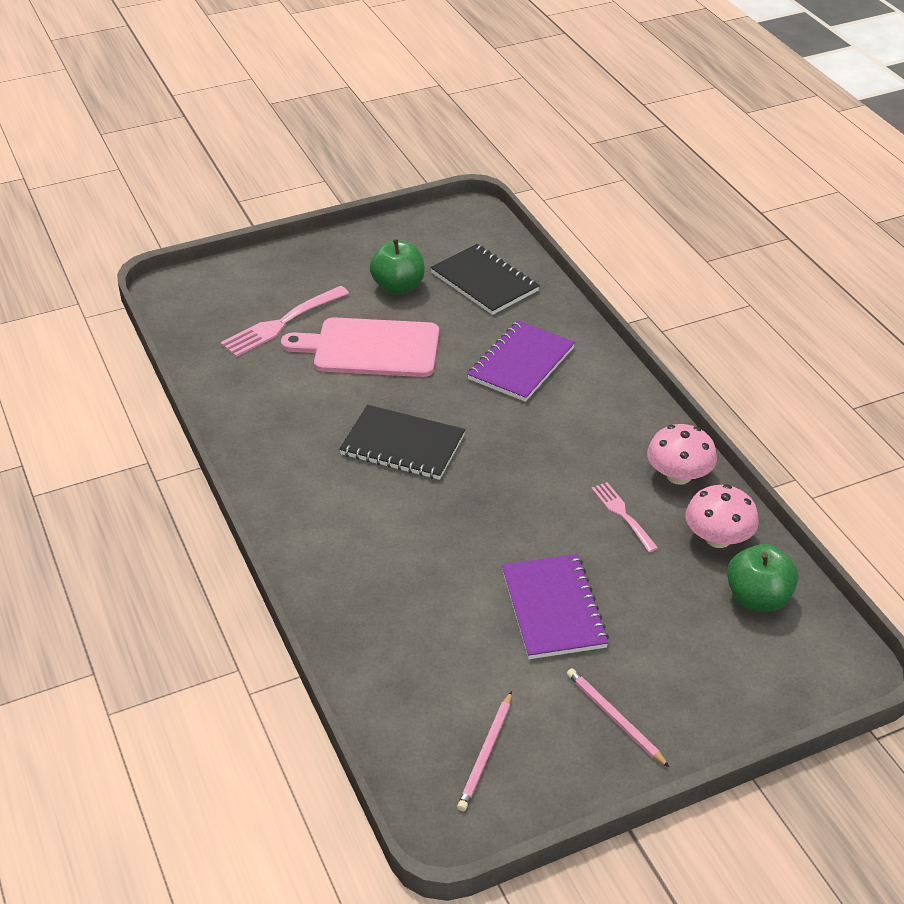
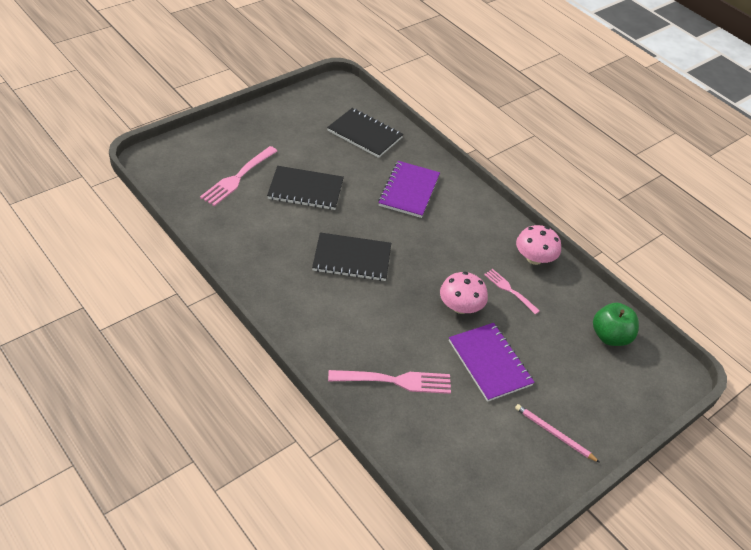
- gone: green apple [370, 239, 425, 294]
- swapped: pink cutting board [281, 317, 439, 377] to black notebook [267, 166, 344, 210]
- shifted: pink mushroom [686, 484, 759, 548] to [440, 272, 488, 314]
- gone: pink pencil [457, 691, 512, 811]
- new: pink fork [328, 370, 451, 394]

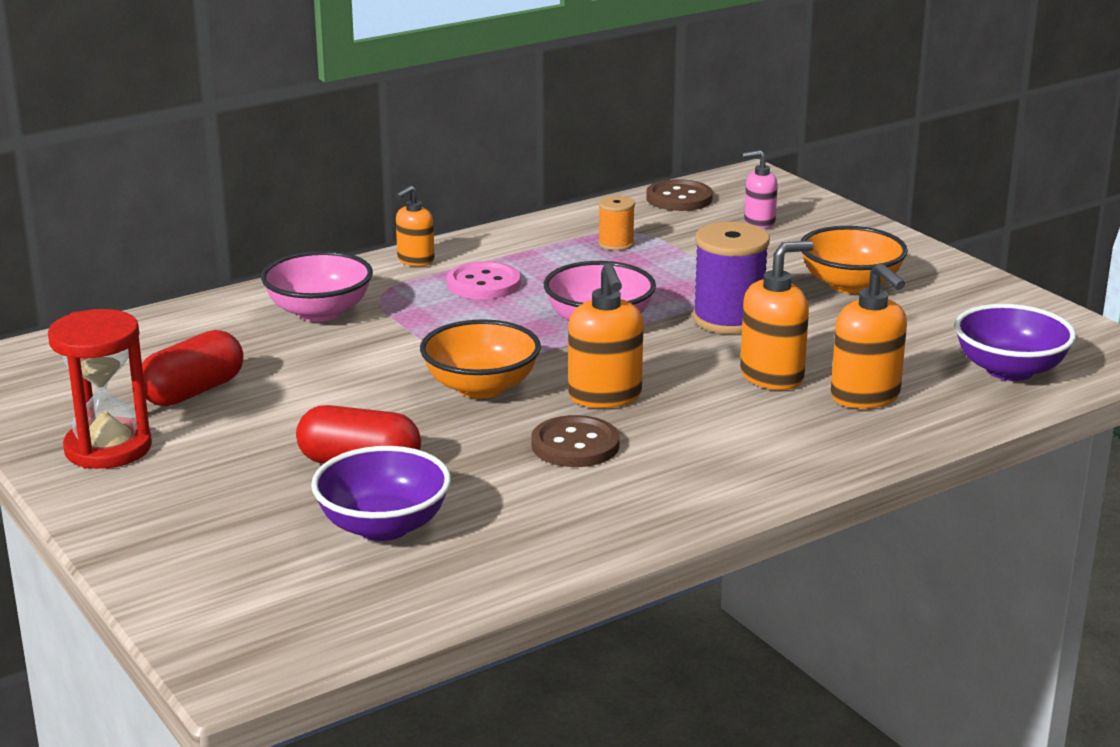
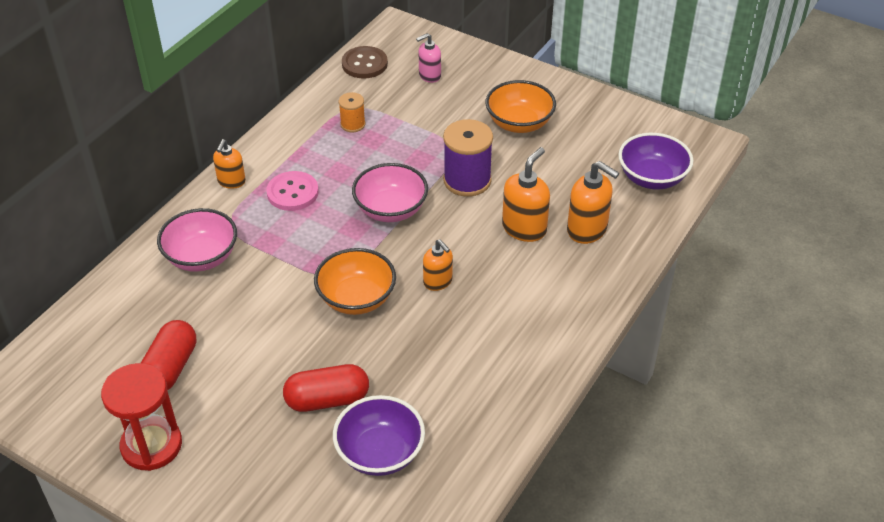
- scaled: orange soap dispenser [568, 263, 644, 408] = [423, 239, 453, 291] x0.64
- gone: brown button [531, 415, 620, 467]

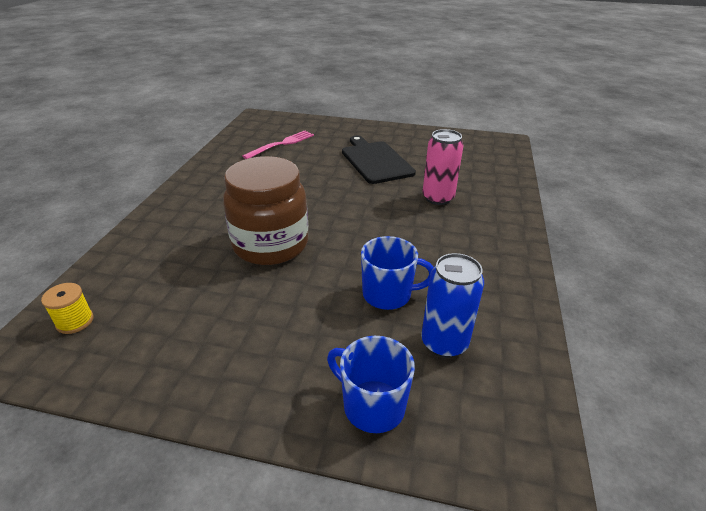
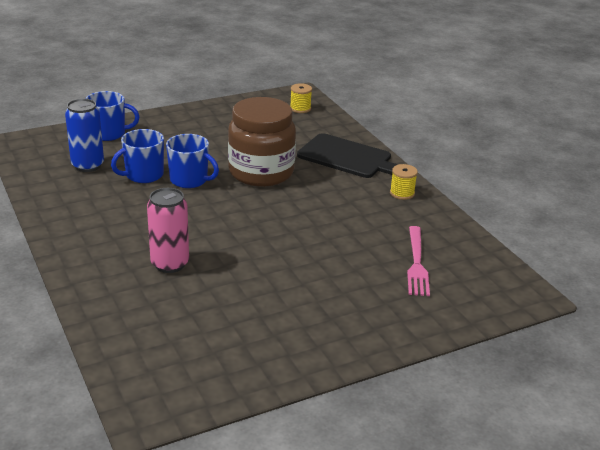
- shifted: black cutting board [342, 136, 416, 184] to [297, 133, 398, 178]
- new: blue mug [166, 134, 219, 188]
- new: yellow spool [390, 164, 418, 200]

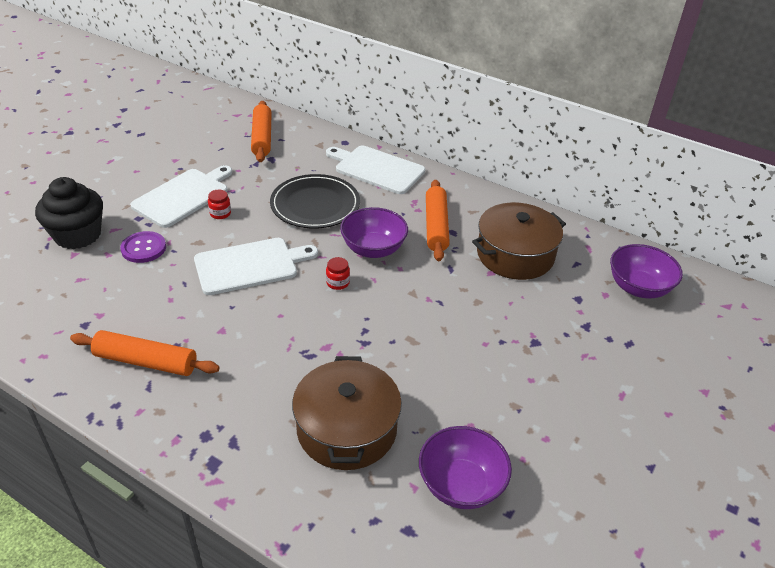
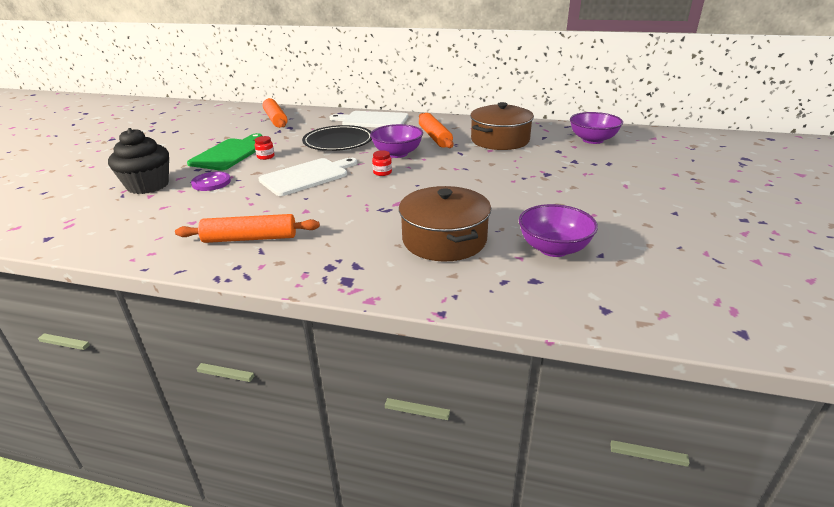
- repainted: white cutting board [130, 165, 232, 228] to green cutting board [187, 133, 262, 171]

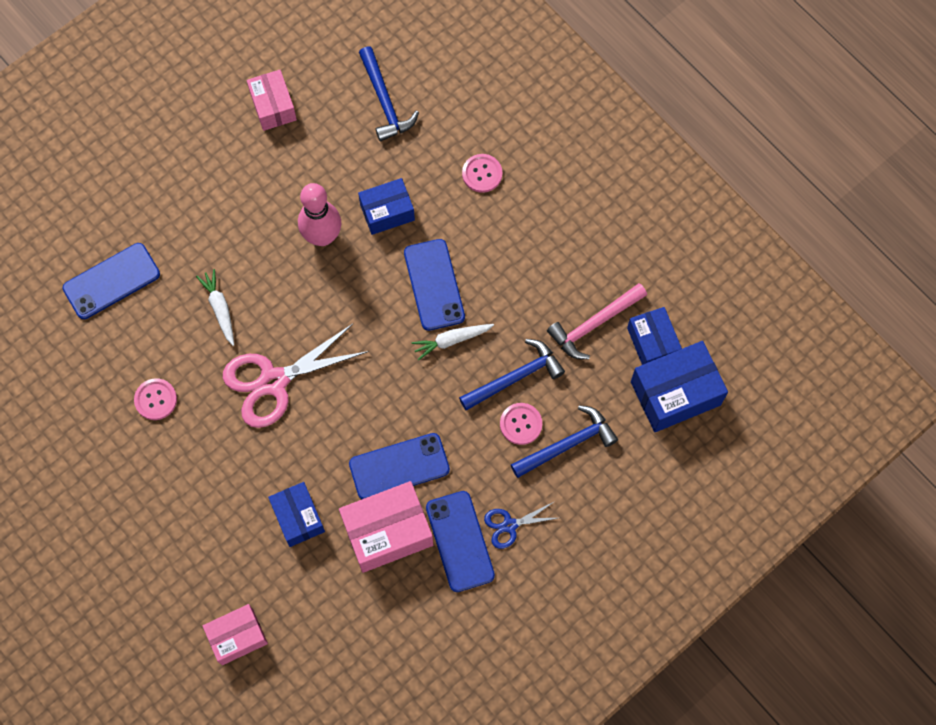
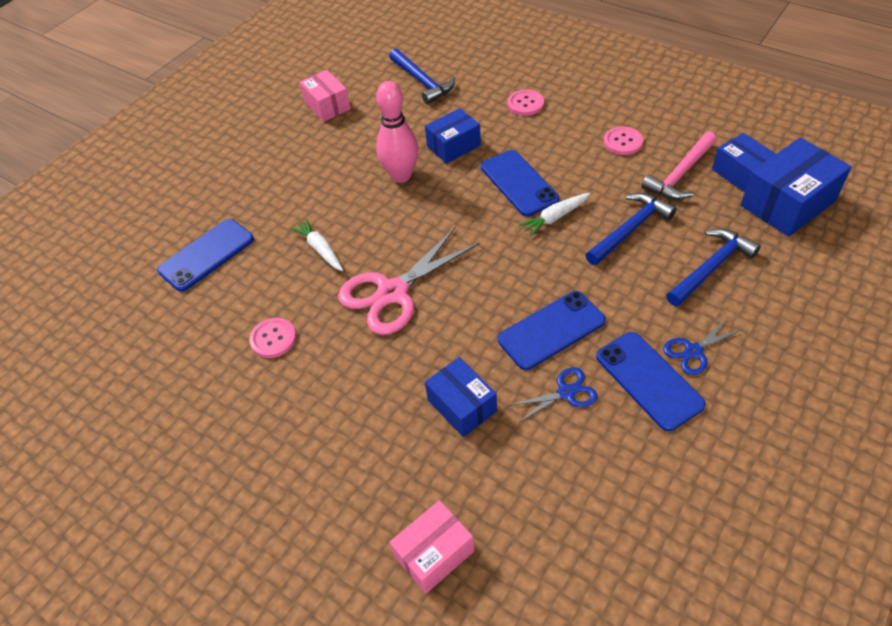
- shifted: pink button [500, 403, 542, 445] to [604, 126, 643, 155]
- swapped: pink box [339, 481, 433, 573] to blue scissors [509, 367, 598, 423]

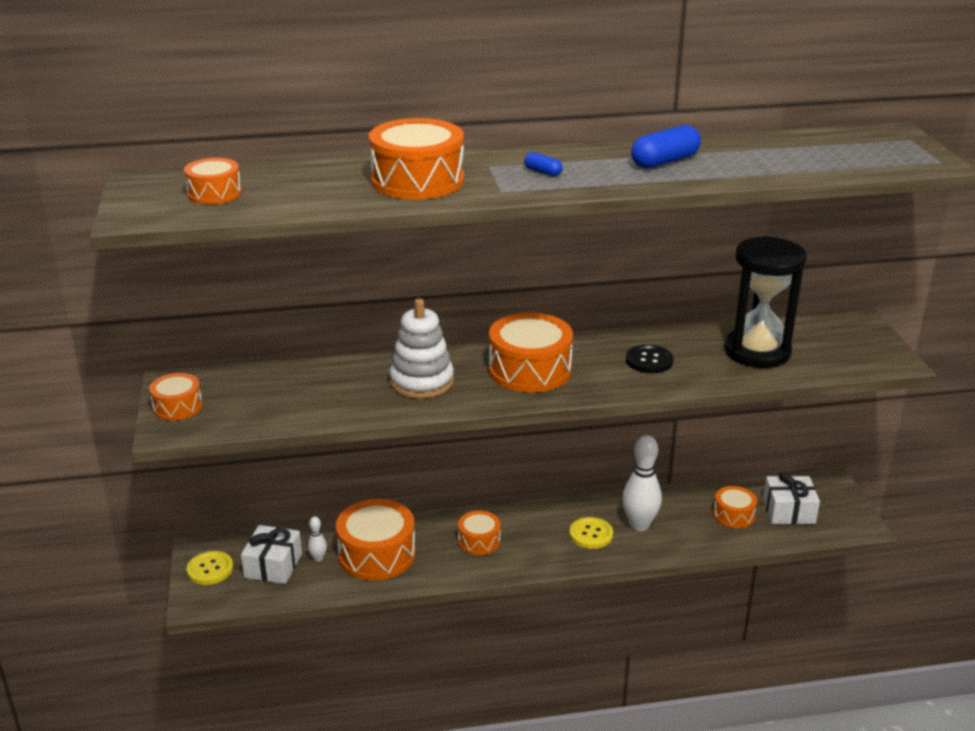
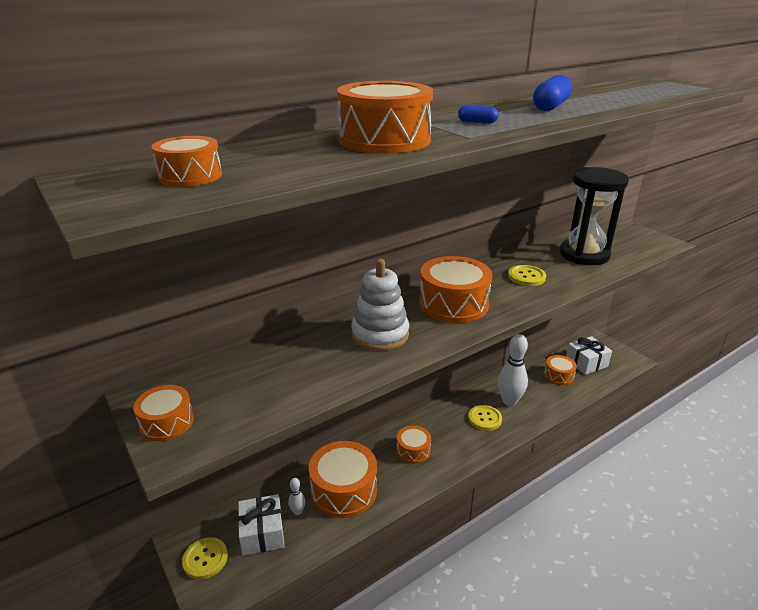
- repainted: black button [626, 345, 673, 373] to yellow button [508, 265, 546, 286]

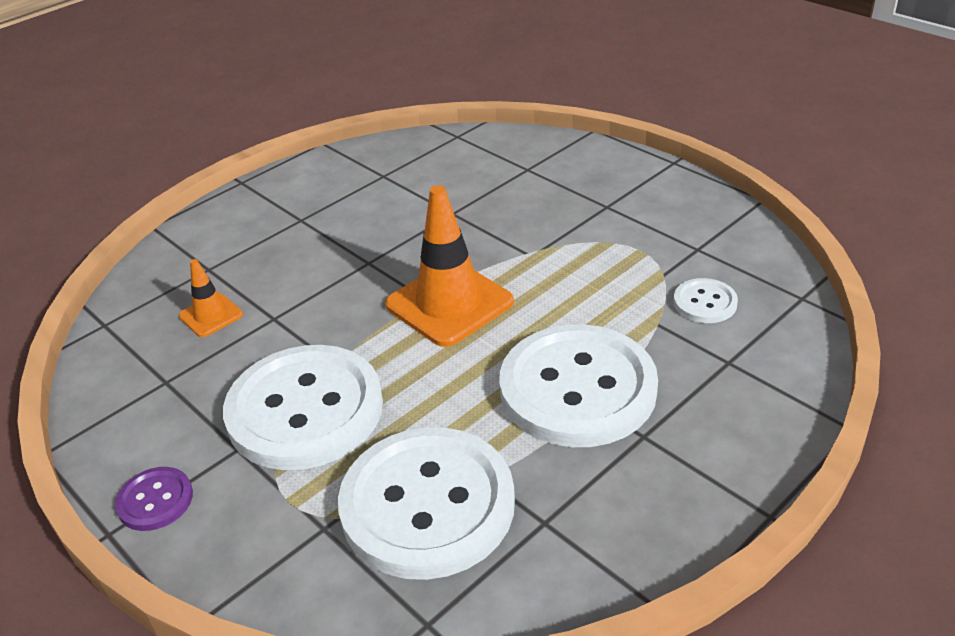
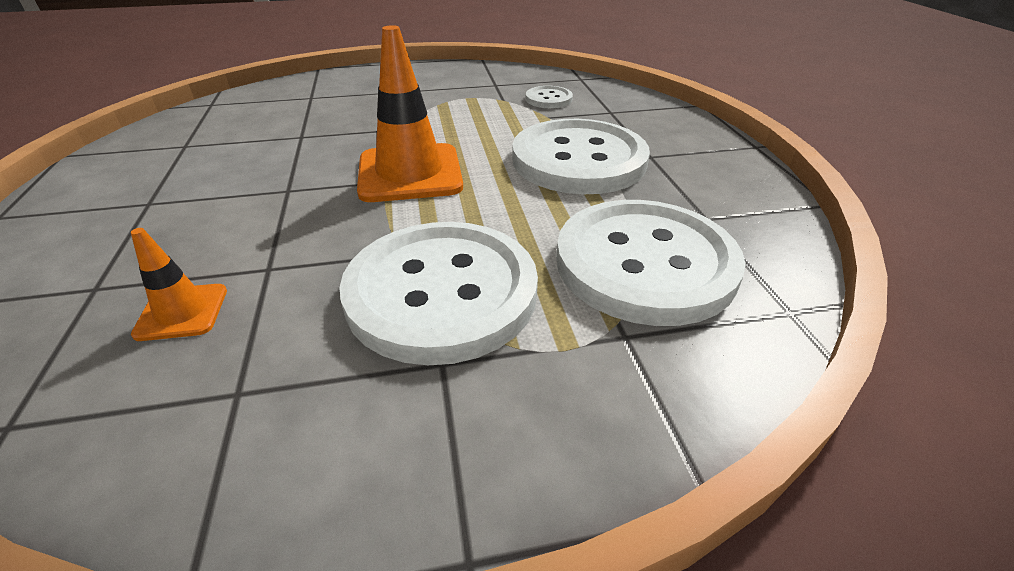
- gone: purple button [115, 467, 193, 531]

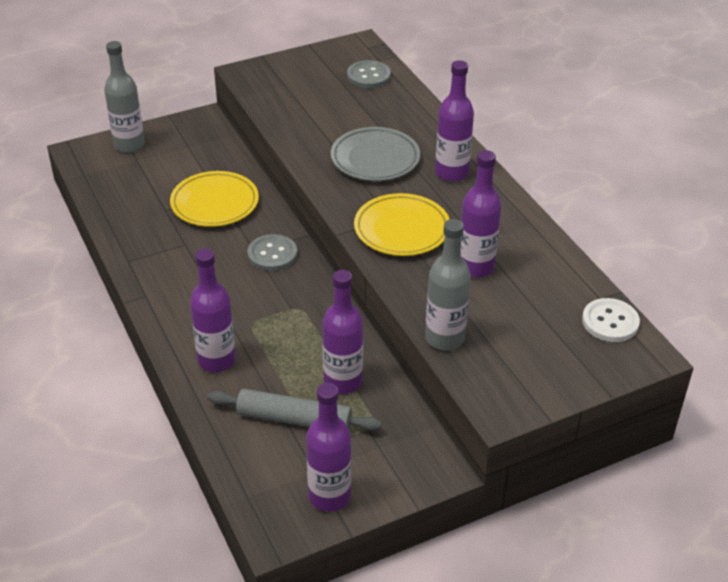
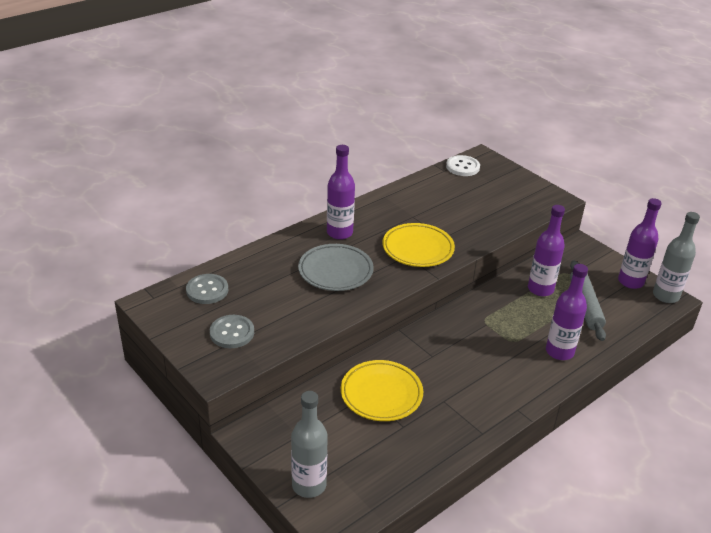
- gone: purple bottle [461, 150, 501, 278]
- shifted: grey bottle [425, 219, 471, 350] to [653, 212, 700, 303]
- shifted: grey button [247, 234, 297, 271] to [210, 315, 254, 348]

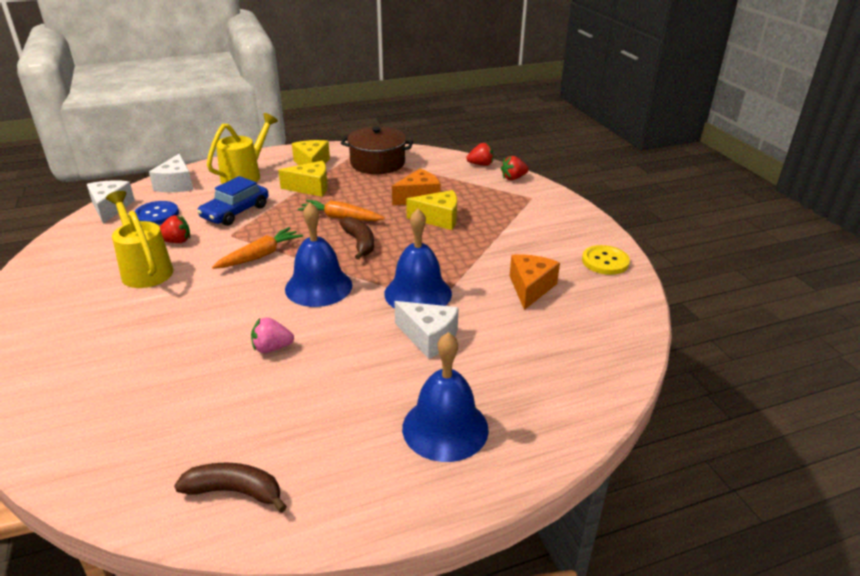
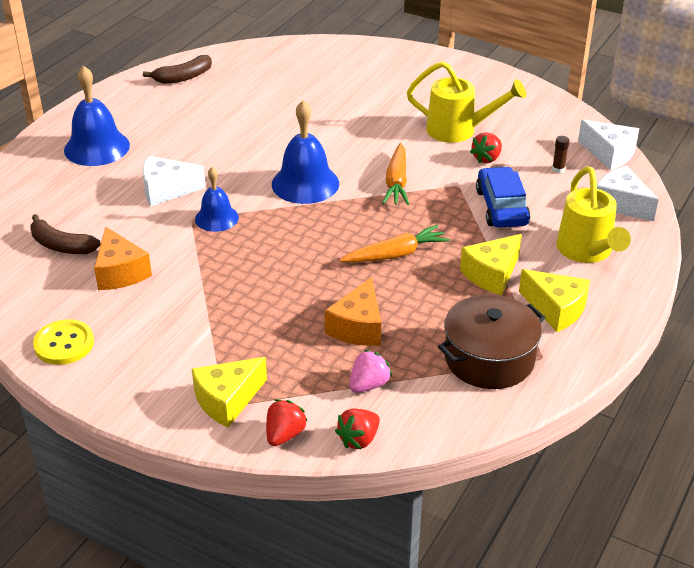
- shifted: yellow cheese [406, 190, 457, 230] to [192, 357, 267, 428]
- swapped: blue button [134, 201, 179, 225] to brown glue stick [552, 136, 569, 173]
- scaled: blue bell [384, 209, 452, 309] = [195, 167, 239, 232] x0.62
- shifted: brown banana [339, 217, 374, 260] to [30, 214, 101, 254]
- shifted: pink strawberry [251, 317, 294, 353] to [349, 350, 392, 393]

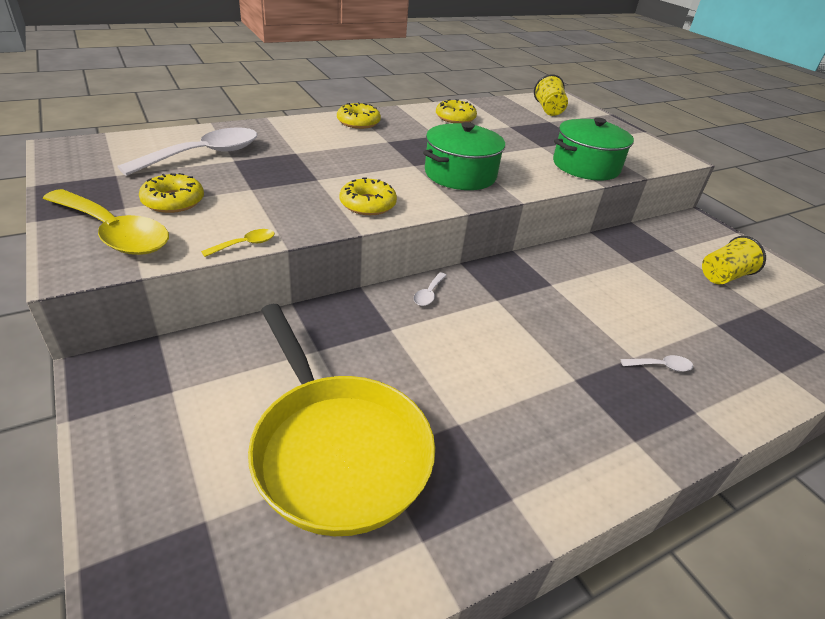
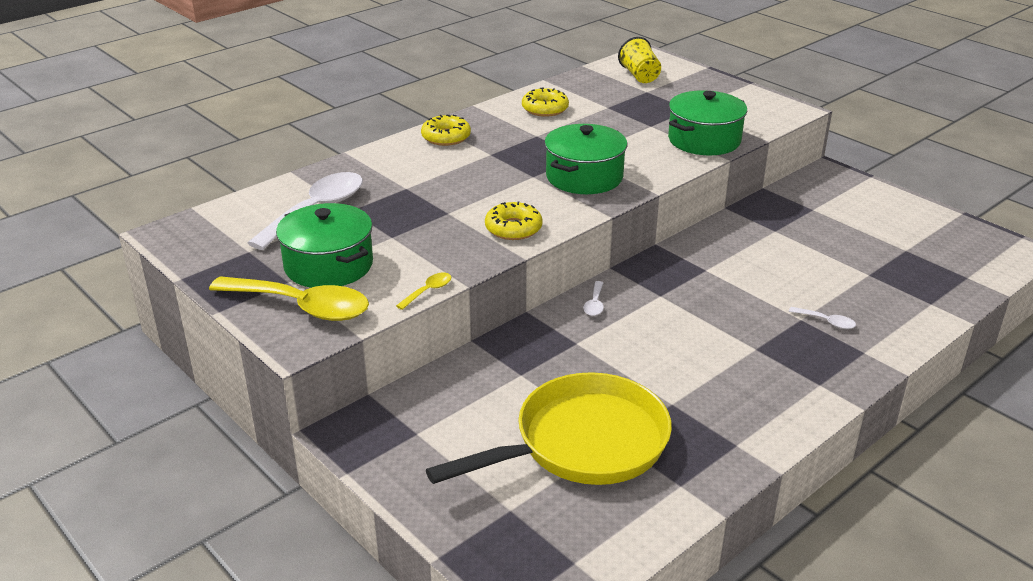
- swapped: yellow donut [139, 173, 204, 213] to green pot [276, 203, 373, 288]
- gone: yellow cup [702, 236, 766, 284]
- rotated: yellow pan [248, 304, 435, 536] = [426, 372, 672, 485] 75 degrees counterclockwise
- rotated: white spoon [620, 355, 694, 372] = [789, 307, 856, 329] 45 degrees clockwise

